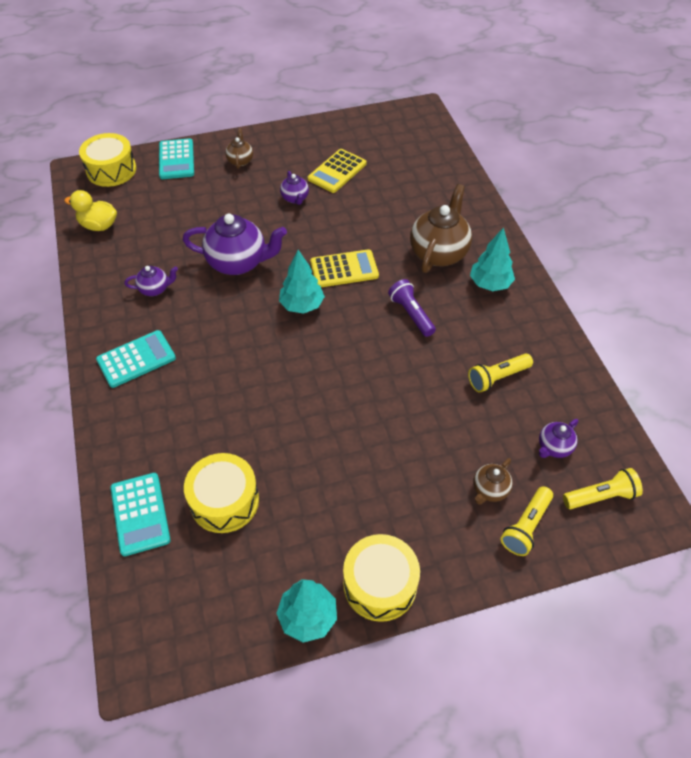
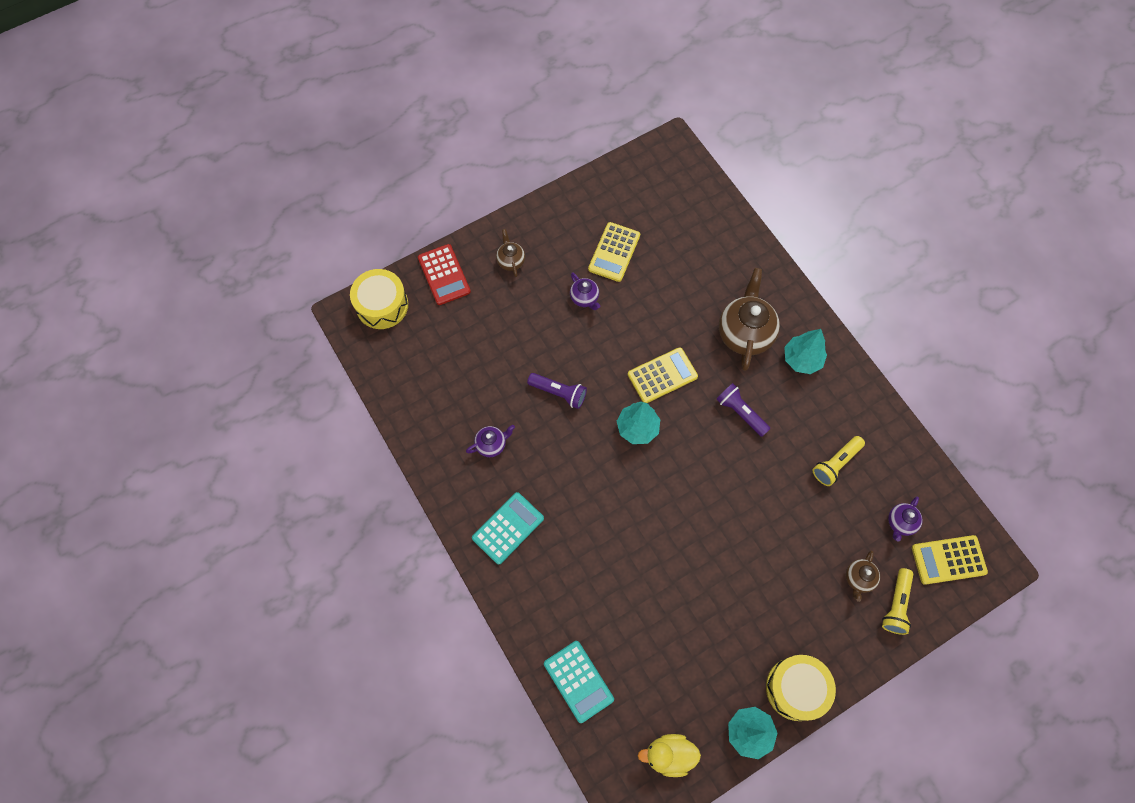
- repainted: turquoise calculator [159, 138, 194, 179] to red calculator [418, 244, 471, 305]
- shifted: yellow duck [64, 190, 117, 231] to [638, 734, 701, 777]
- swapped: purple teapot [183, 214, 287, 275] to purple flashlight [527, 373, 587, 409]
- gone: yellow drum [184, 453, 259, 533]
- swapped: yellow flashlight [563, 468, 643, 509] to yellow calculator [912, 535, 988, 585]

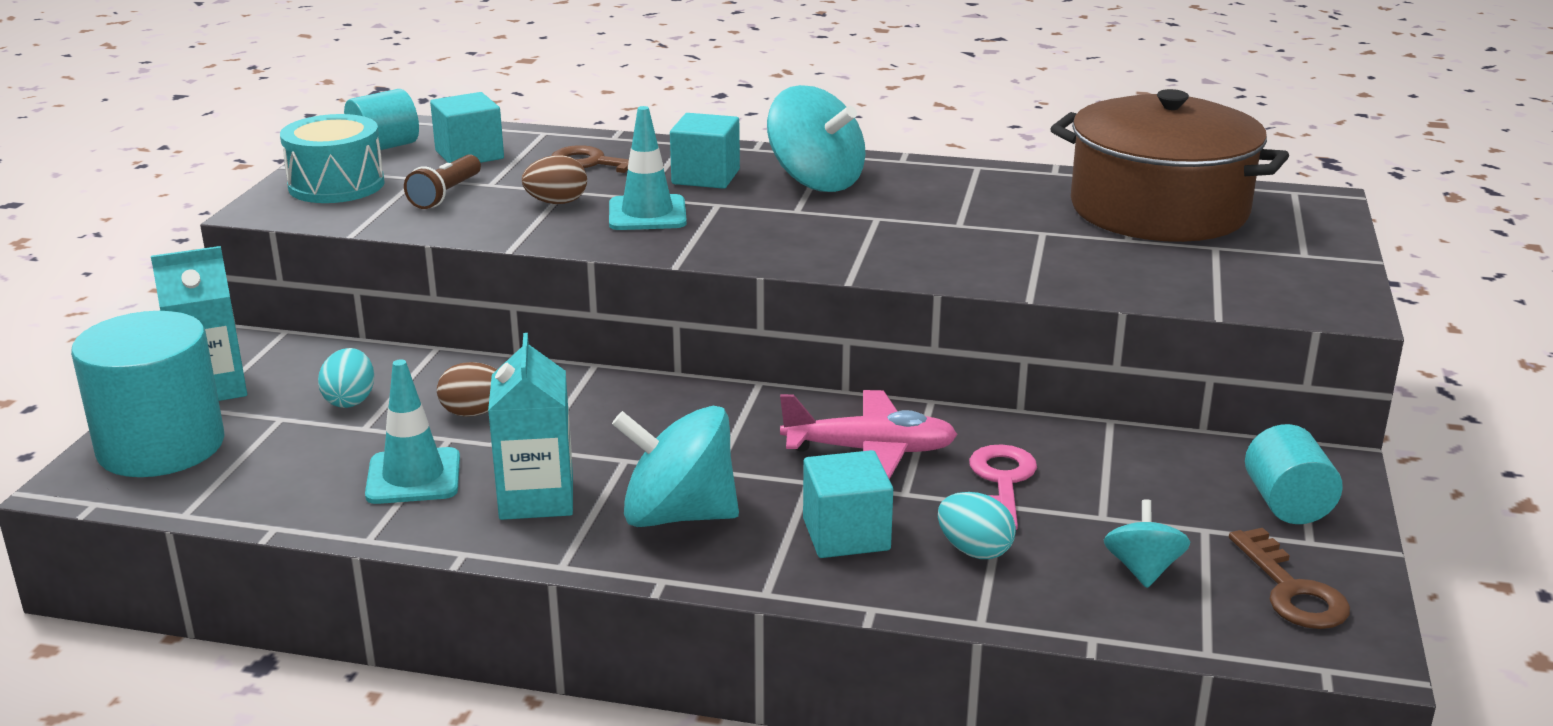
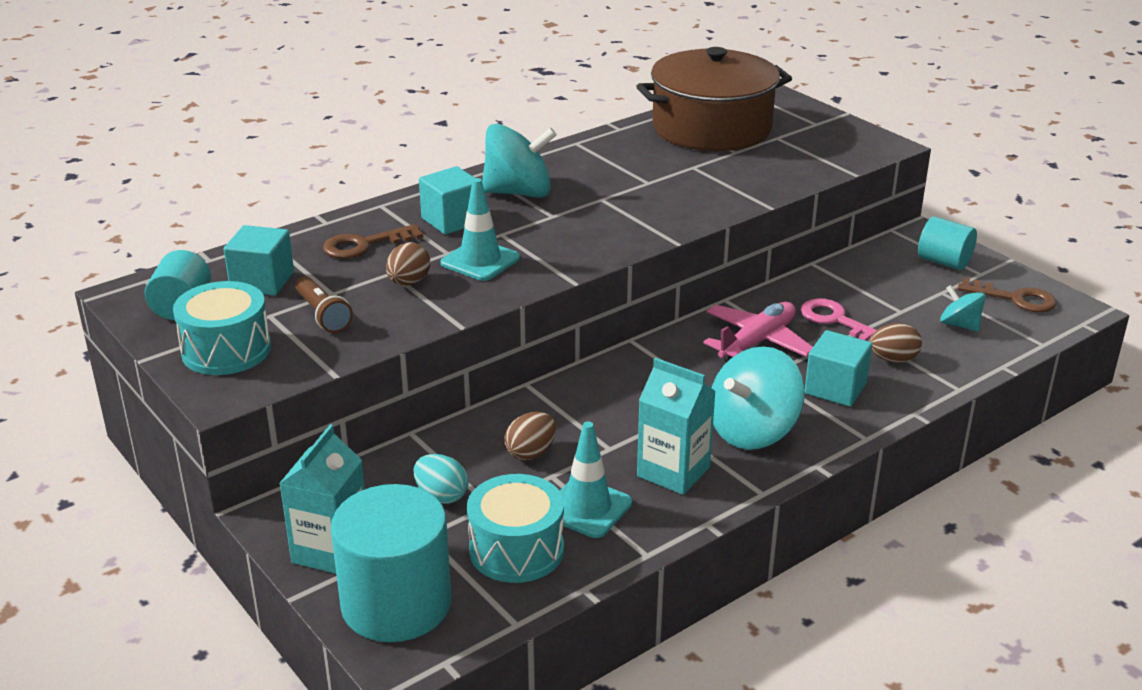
- repainted: turquoise egg [938, 492, 1016, 559] to brown egg [869, 323, 922, 363]
- new: turquoise drum [467, 474, 564, 583]

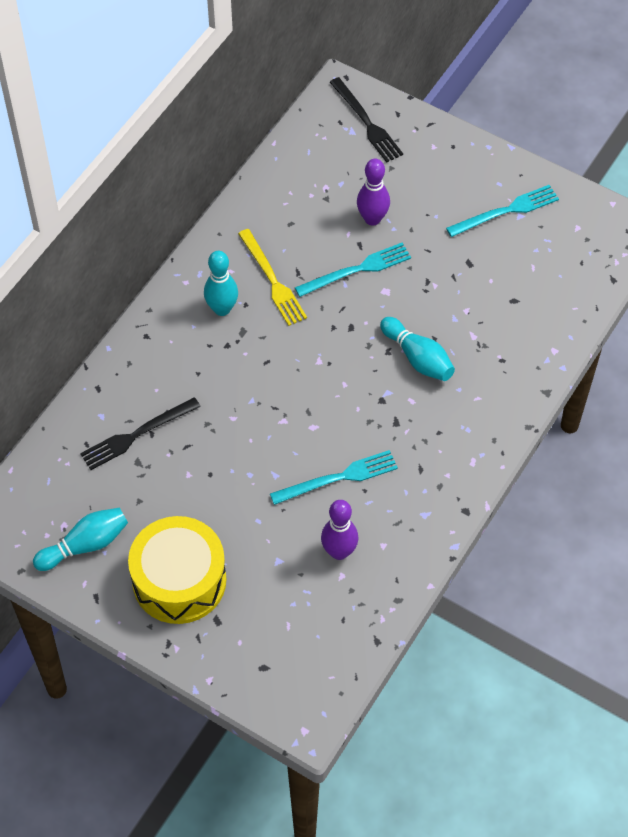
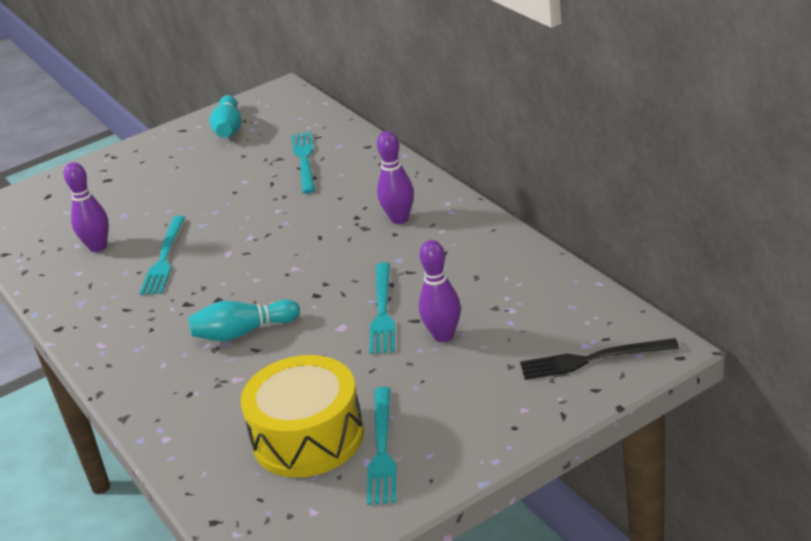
- gone: yellow fork [238, 229, 307, 326]
- repainted: turquoise bowling pin [204, 251, 238, 316] to purple bowling pin [377, 131, 414, 224]
- repainted: black fork [80, 397, 201, 470] to turquoise fork [292, 131, 315, 194]
- shifted: yellow drum [128, 516, 226, 624] to [241, 355, 364, 477]

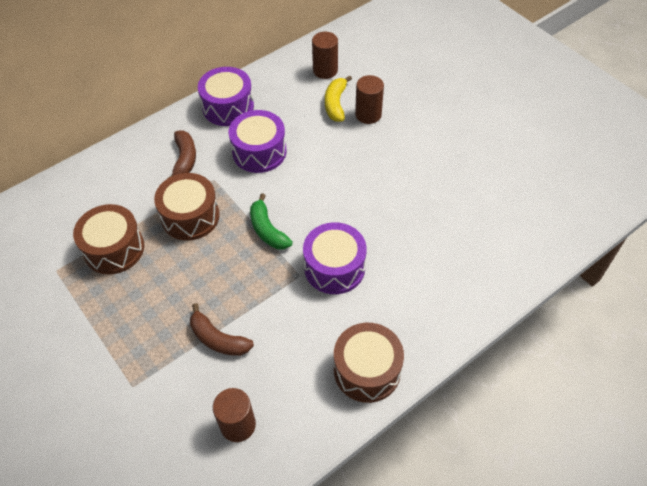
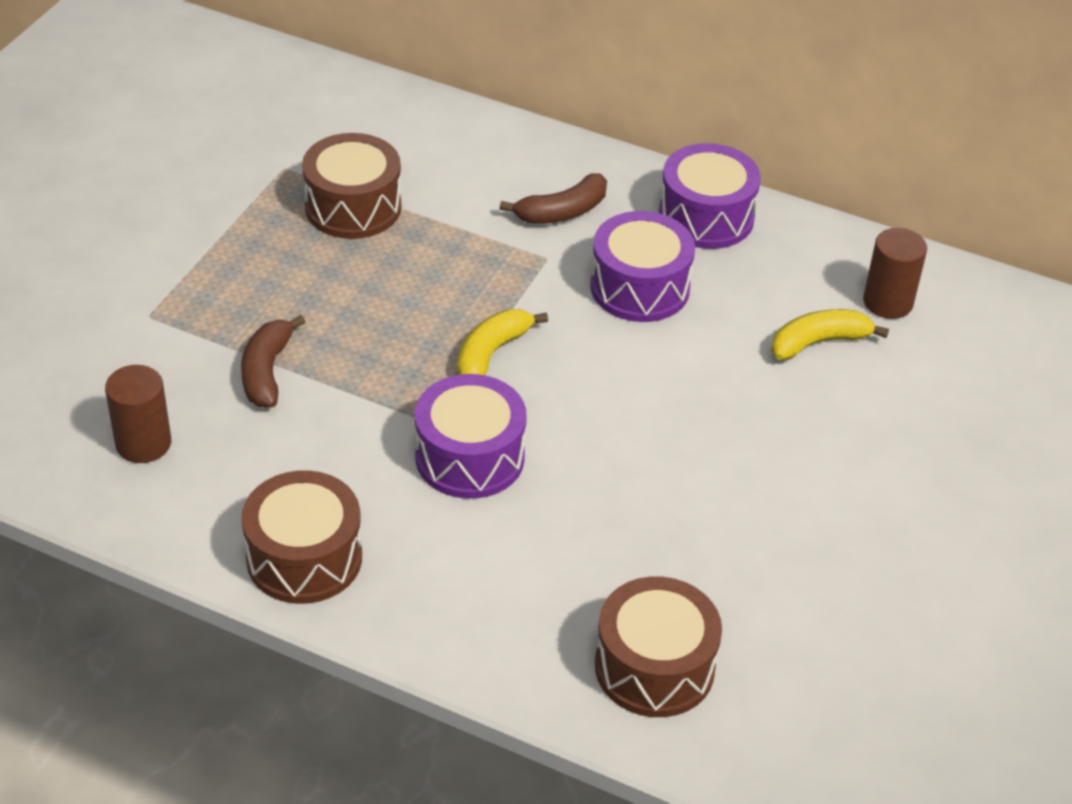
- gone: brown cylinder [355, 75, 384, 124]
- shifted: brown drum [154, 173, 220, 241] to [595, 577, 722, 717]
- repainted: green banana [250, 193, 293, 249] to yellow banana [457, 309, 548, 375]

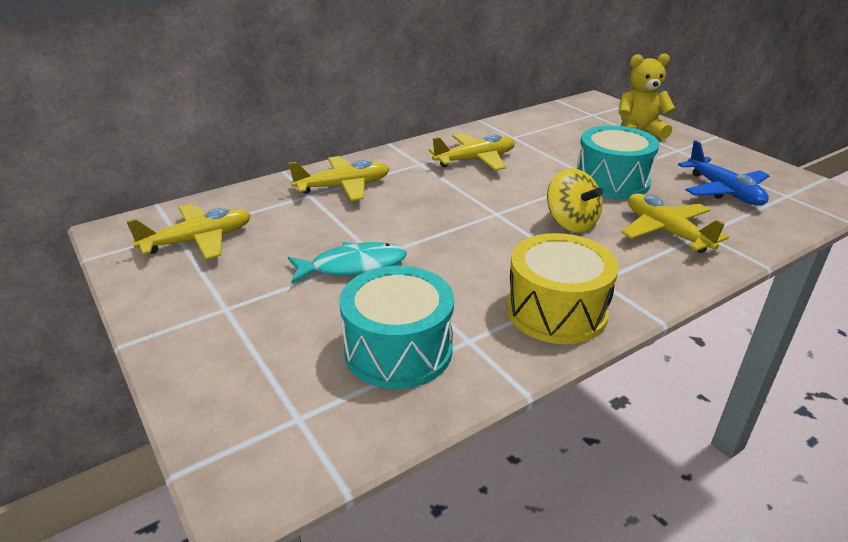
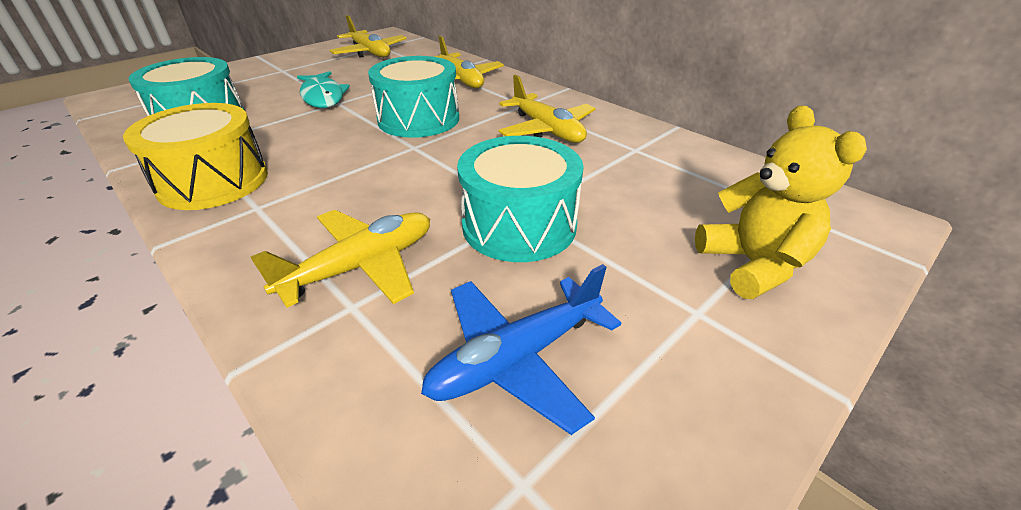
- gone: yellow spinning top [547, 168, 603, 233]
- new: turquoise drum [368, 56, 459, 138]

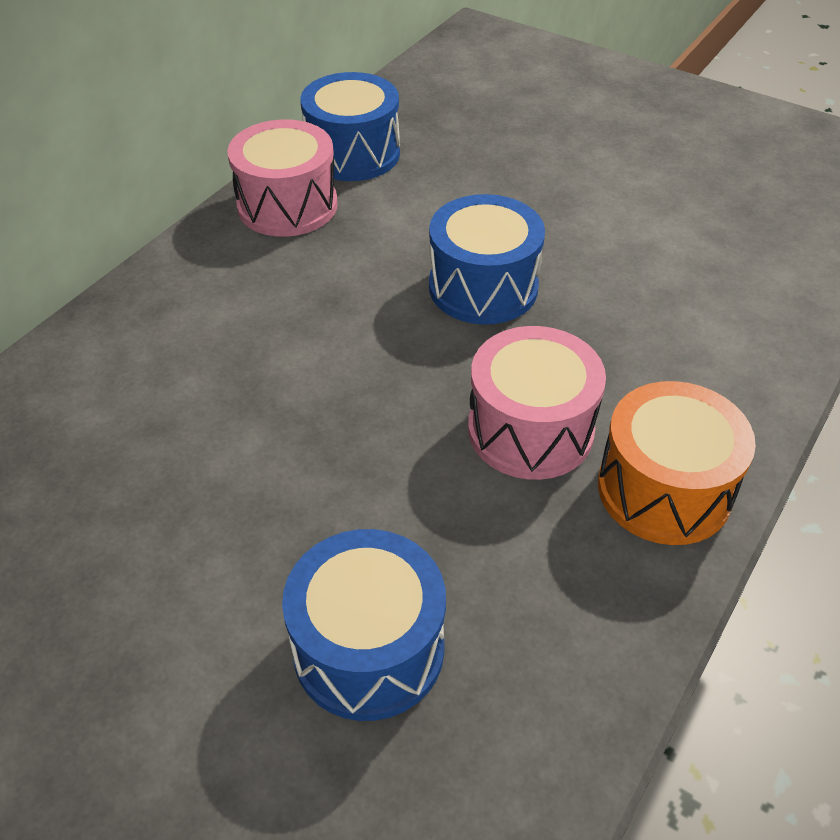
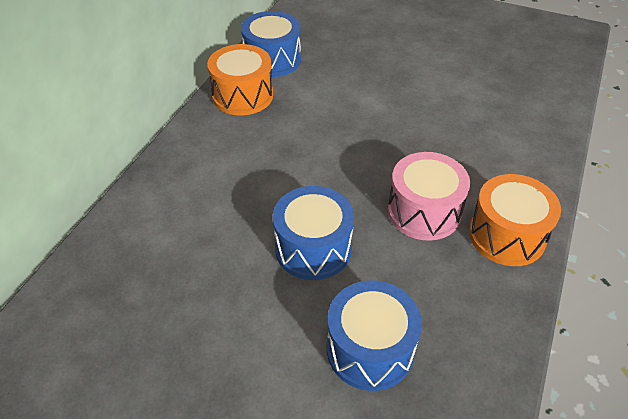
- repainted: pink drum [227, 119, 338, 237] to orange drum [207, 44, 273, 115]
- shifted: blue drum [429, 194, 545, 325] to [273, 186, 354, 280]

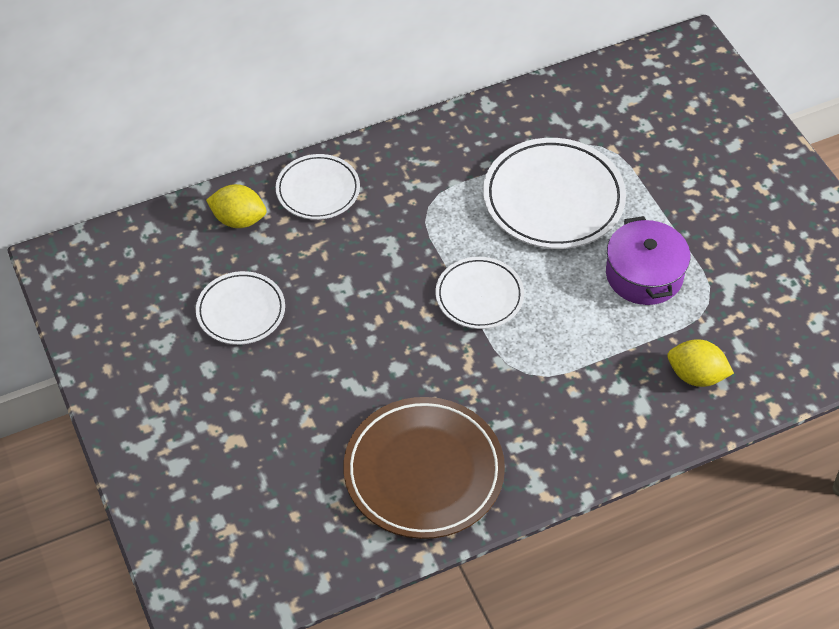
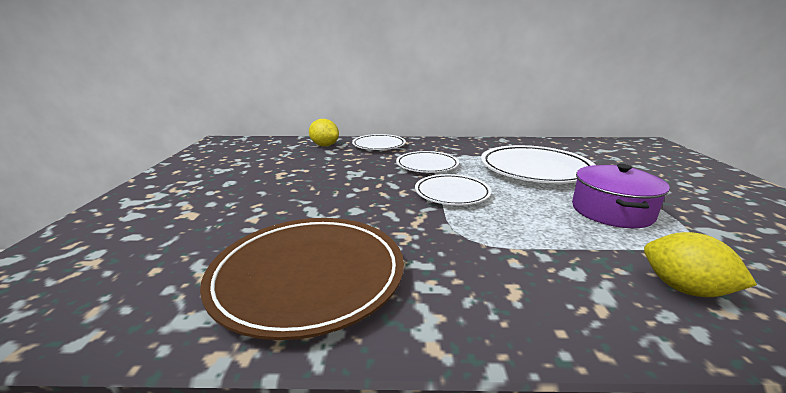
- shifted: white plate [196, 271, 285, 345] to [396, 151, 459, 173]

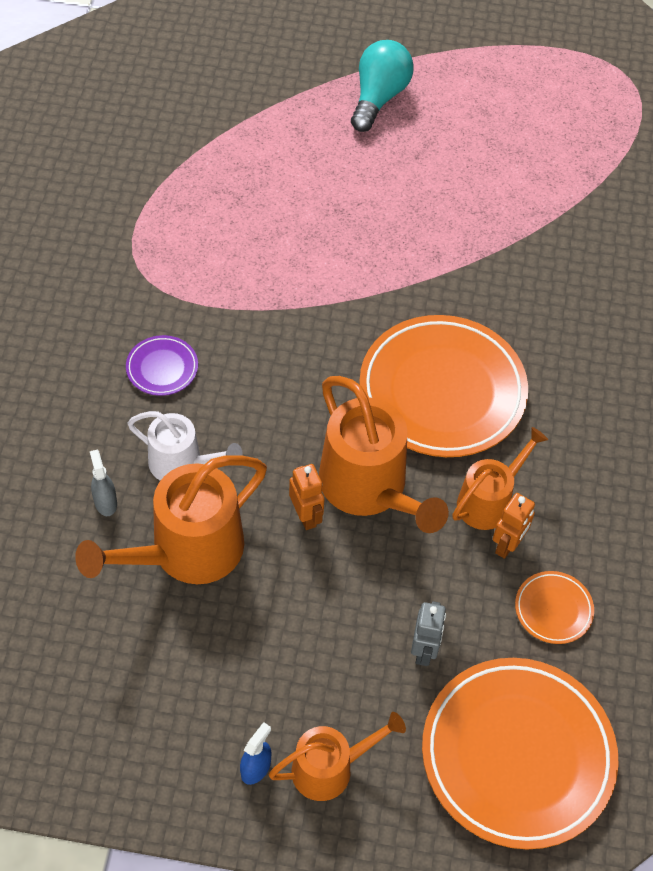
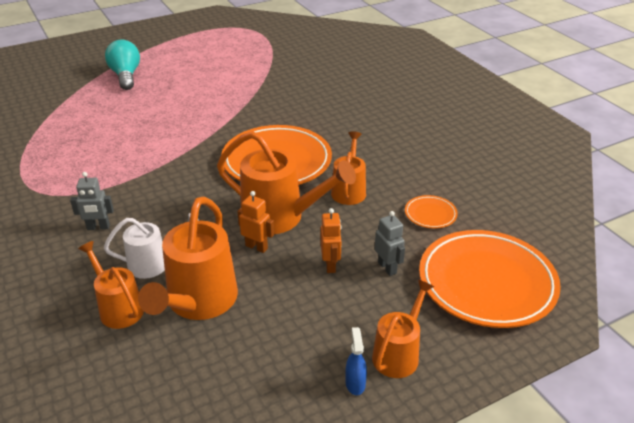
- swapped: purple plate [126, 335, 198, 396] to grey robot [70, 172, 114, 230]
- swapped: grey spray bottle [90, 450, 117, 516] to orange watering can [78, 241, 144, 329]
- shifted: orange robot [493, 493, 535, 559] to [321, 208, 342, 273]

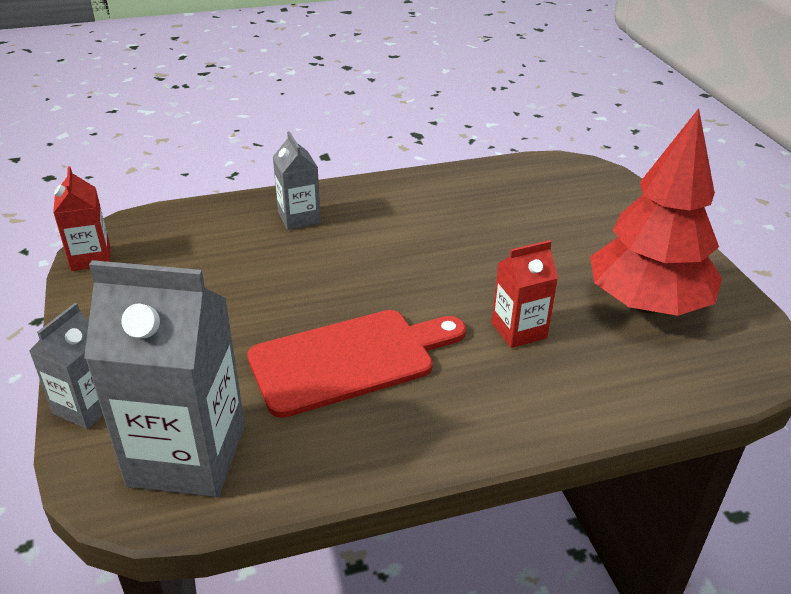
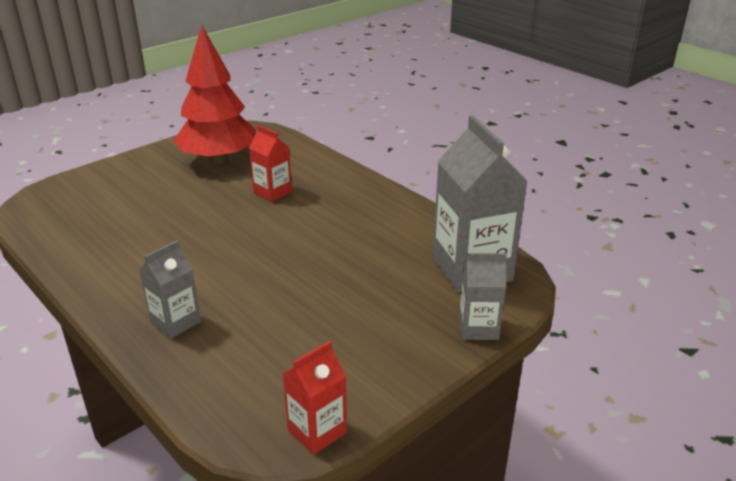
- gone: red cutting board [247, 310, 466, 418]

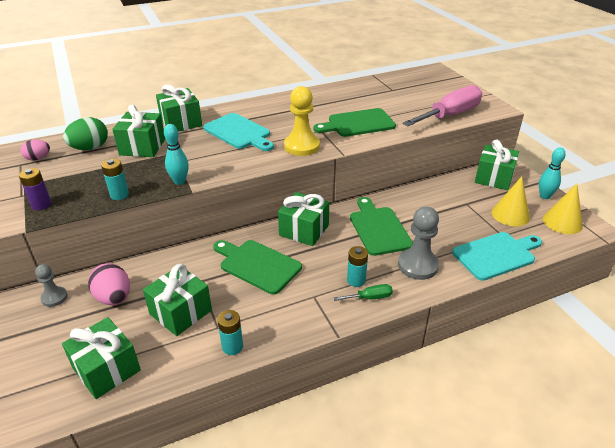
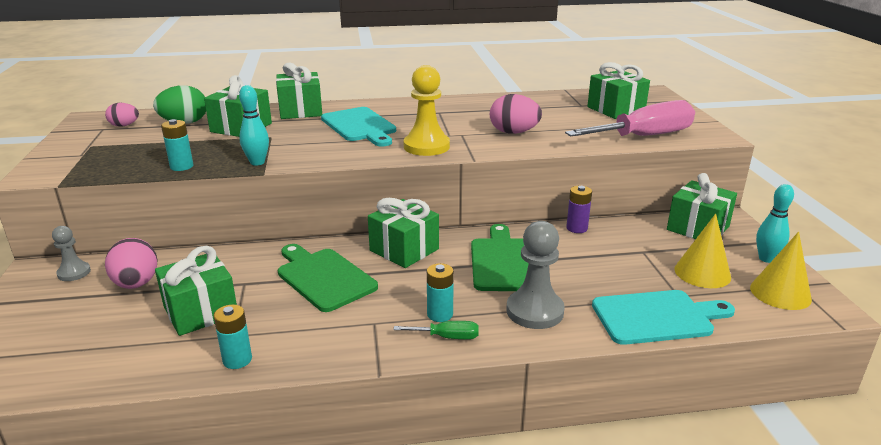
- swapped: green cutting board [313, 108, 396, 137] to pink egg [490, 94, 542, 134]
- shifted: purple battery [19, 168, 51, 210] to [566, 186, 592, 233]
- shifted: green gift [62, 317, 141, 399] to [587, 62, 650, 119]

